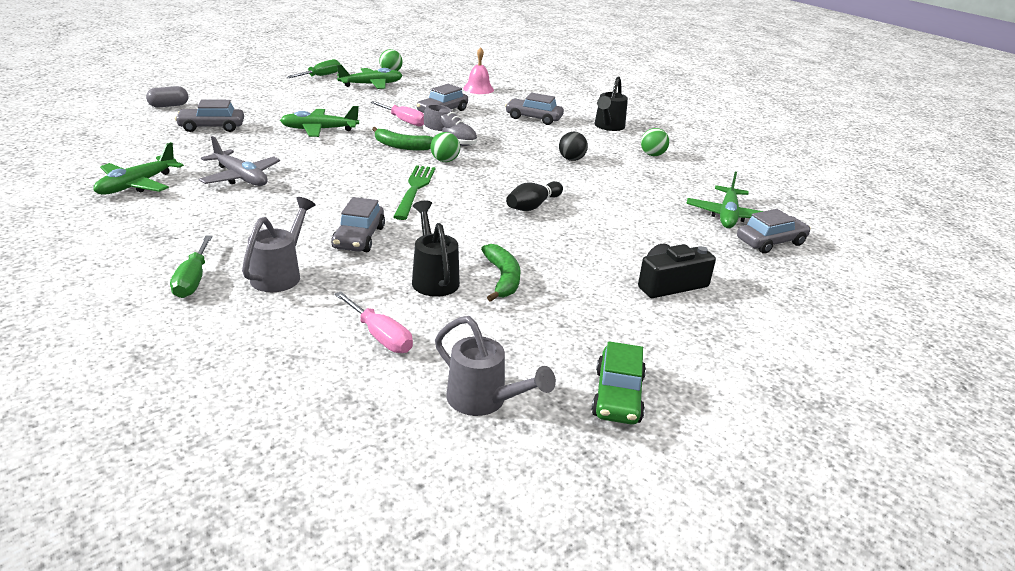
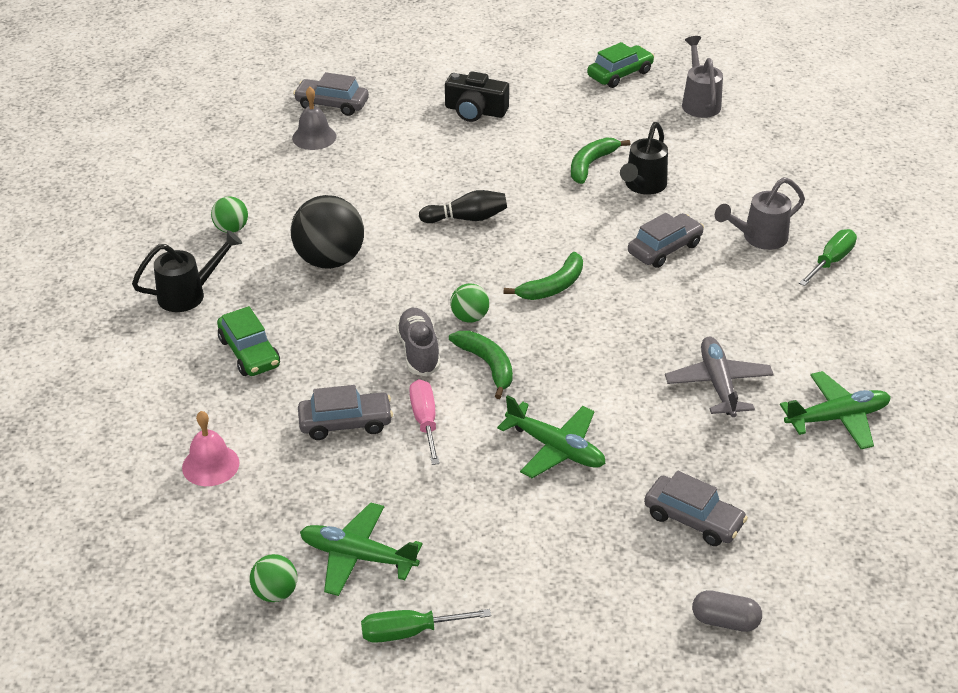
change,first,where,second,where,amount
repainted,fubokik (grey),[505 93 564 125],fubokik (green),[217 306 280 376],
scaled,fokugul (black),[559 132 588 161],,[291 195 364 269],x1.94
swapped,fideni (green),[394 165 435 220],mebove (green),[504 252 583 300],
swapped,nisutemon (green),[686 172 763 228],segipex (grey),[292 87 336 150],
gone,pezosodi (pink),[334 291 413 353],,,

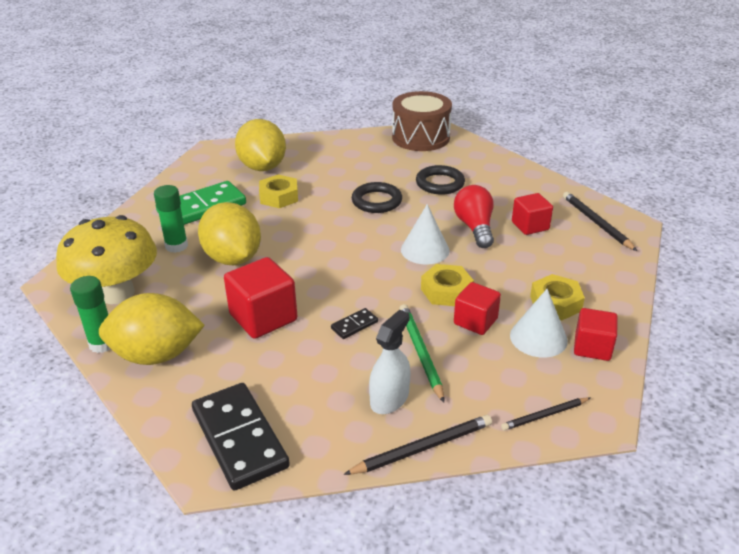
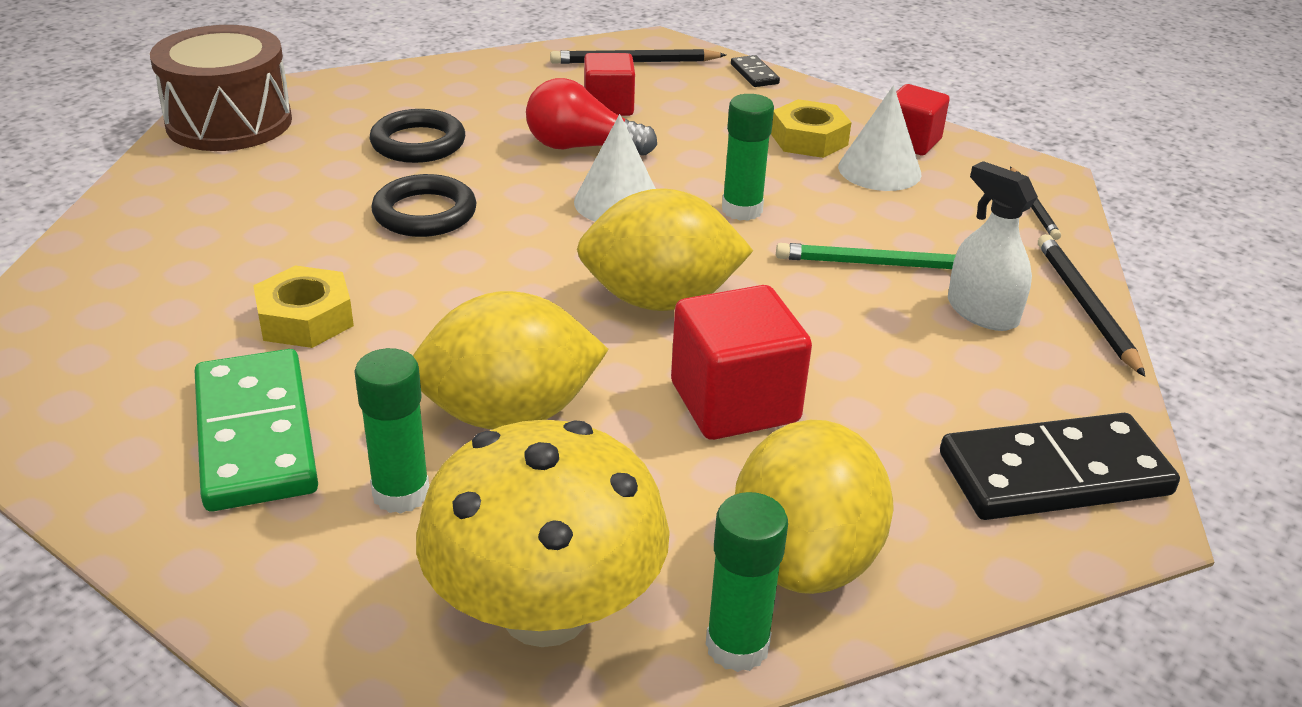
change,first,where,second,where,amount
shifted,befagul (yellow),[235 119 286 171],,[577 188 753 311],
swapped,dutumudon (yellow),[421 264 474 306],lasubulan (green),[722 94 774 221],
gone,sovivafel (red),[454 282 501 335],,,
shifted,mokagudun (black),[331 308 378 339],,[731 55 780 87],

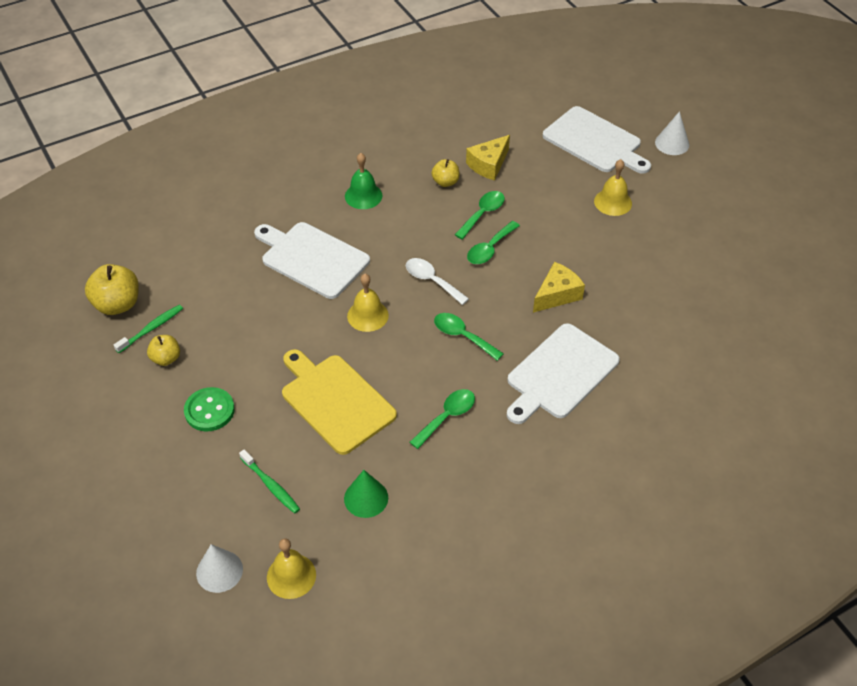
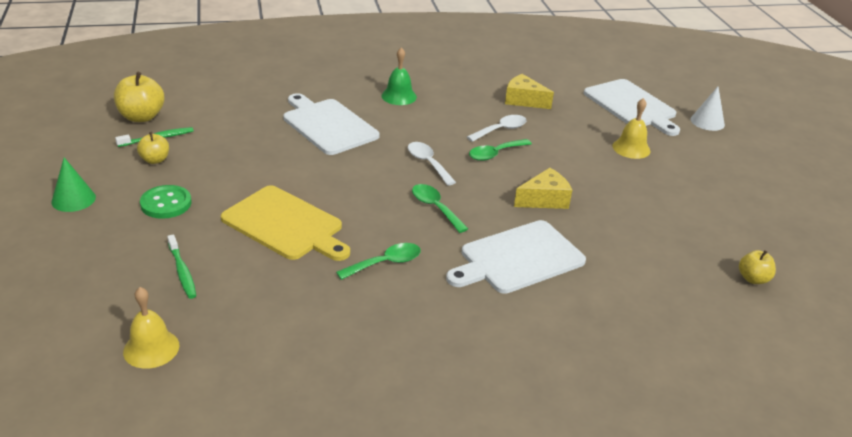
change,first,where,second,where,amount
rotated,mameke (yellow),[466 135 510 181],,[505 74 554 109],60 degrees clockwise
shifted,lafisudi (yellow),[431 159 459 187],,[739 250 776 284],
repainted,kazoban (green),[455 191 505 239],kazoban (white),[467 115 527 142],
gone,segipex (yellow),[347 274 389 332],,,
rotated,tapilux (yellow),[282 349 397 455],,[221 185 350 261],150 degrees clockwise
shifted,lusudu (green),[344 470 388 518],,[51 157 96 212],
gone,lusudu (white),[196 544 243 593],,,

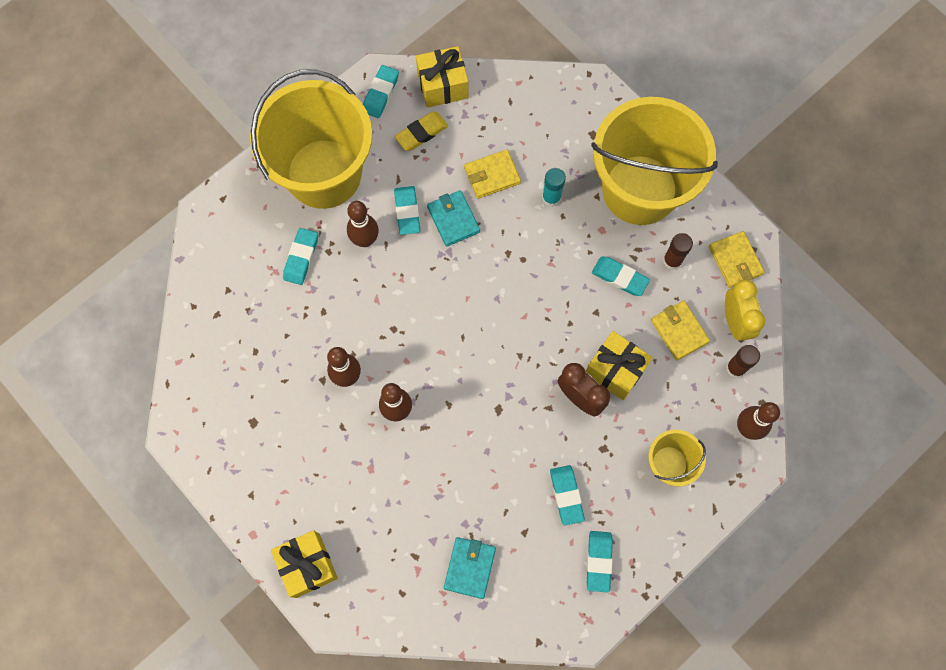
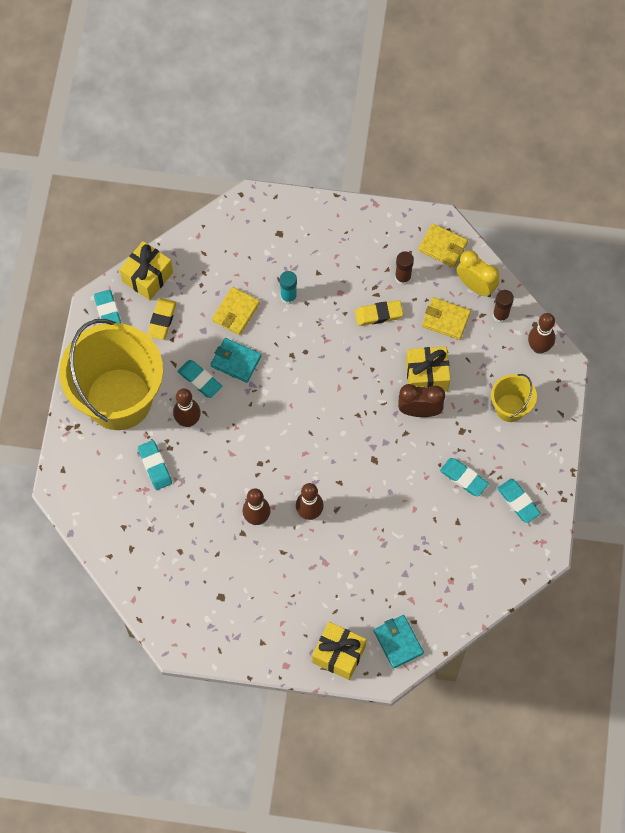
change,first,where,second,where,amount
gone,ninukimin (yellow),[591 97 718 225],,,
repainted,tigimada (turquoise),[592 257 650 296],tigimada (yellow),[355 300 403 326],
shifted,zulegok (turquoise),[444 537 496 599],,[374 615 424 669],

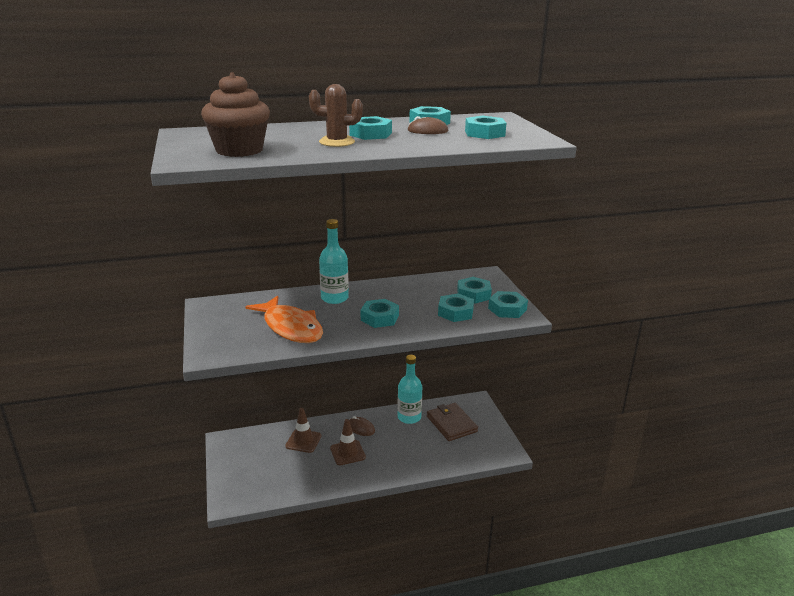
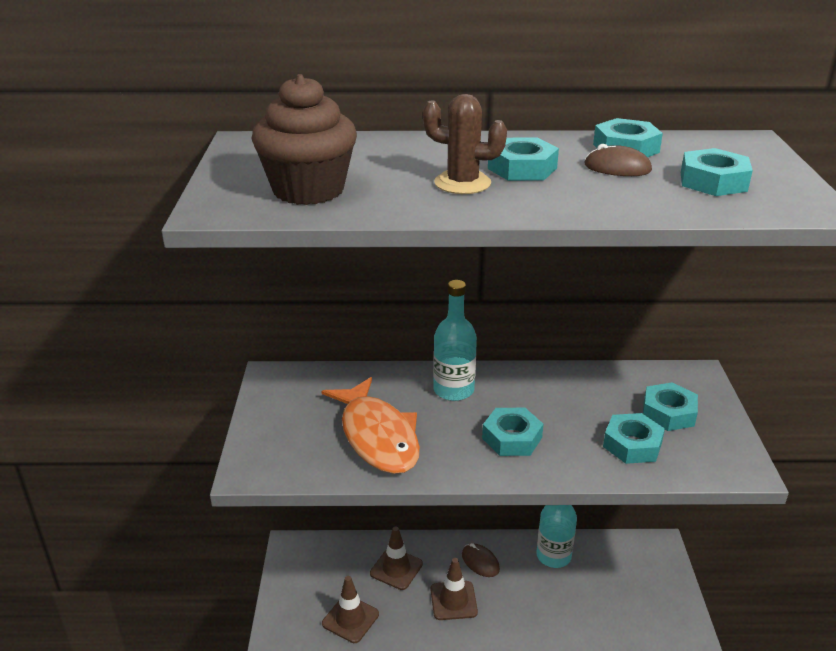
change,first,where,second,where,amount
gone,dutumudon (turquoise),[488 291 528 318],,,
gone,zulegok (brown),[427 403 478 441],,,
new,,,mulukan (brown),[322 576 379 643],

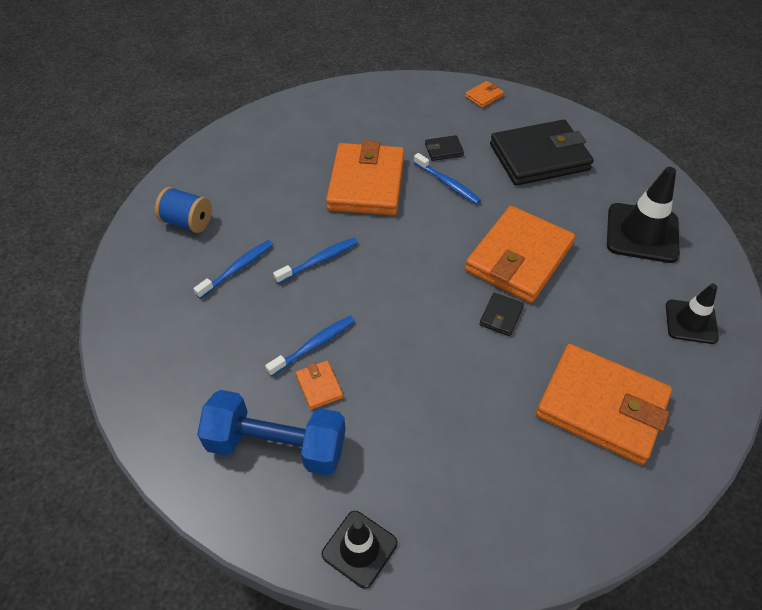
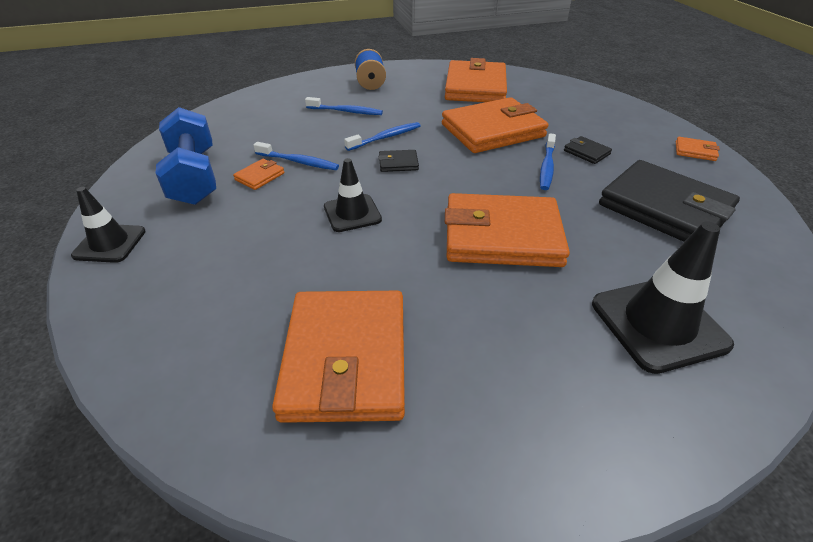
change,first,where,second,where,amount
rotated,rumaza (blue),[273 237 358 284],,[344 122 421 151],60 degrees counterclockwise
shifted,mulukan (black),[666 284 719 344],,[324 158 382 232],
shifted,zulegok (black),[479 293 524 336],,[378 150 419 172],
new,,,zulegok (orange),[445 58 507 102],

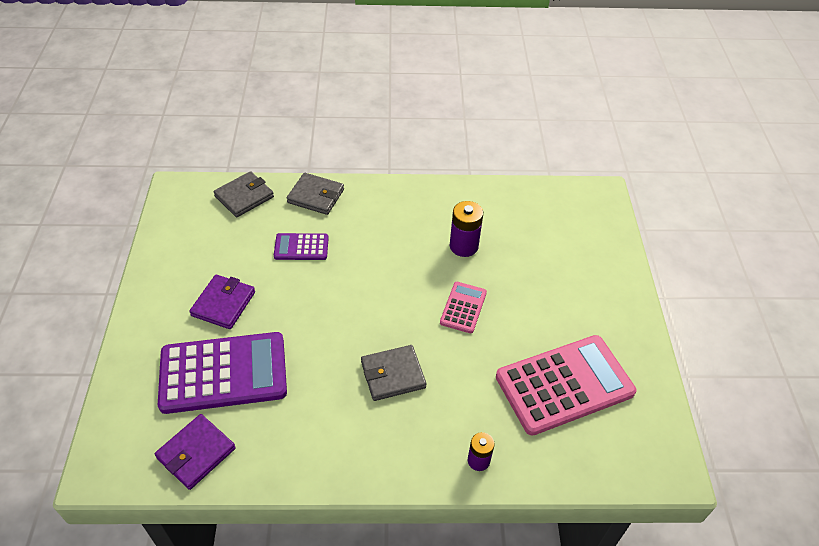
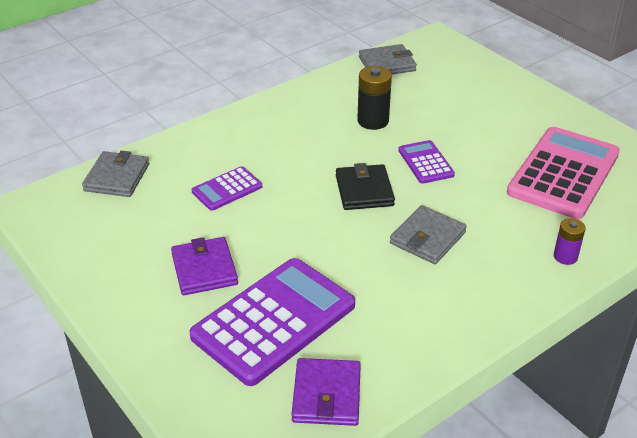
change,first,where,second,where,amount
shifted,zulegok (grey),[287 173 344 215],,[359 44 417 74],
repainted,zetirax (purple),[450 201 483 257],zetirax (black),[357 66 392 130],
repainted,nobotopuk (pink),[440 282 487 333],nobotopuk (purple),[398 140 455 184],
new,,,zulegok (black),[336 163 395 210],

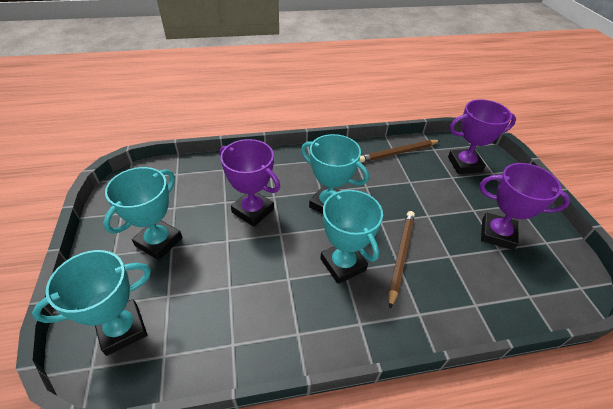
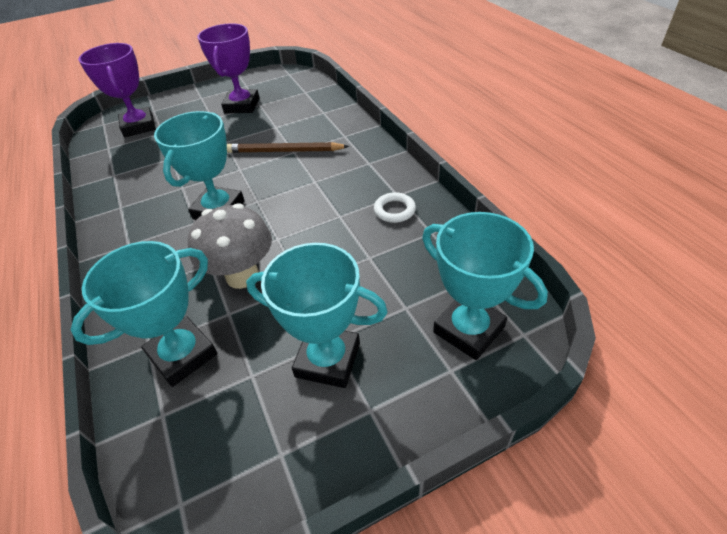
change,first,where,second,where,amount
swapped,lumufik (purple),[220 139 280 227],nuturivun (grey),[188 203 272 289],
gone,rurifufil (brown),[359 140 441 162],,,
shifted,lumufik (turquoise),[320 190 383 284],,[70 241 217 387],
new,,,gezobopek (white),[374 192 416 223],

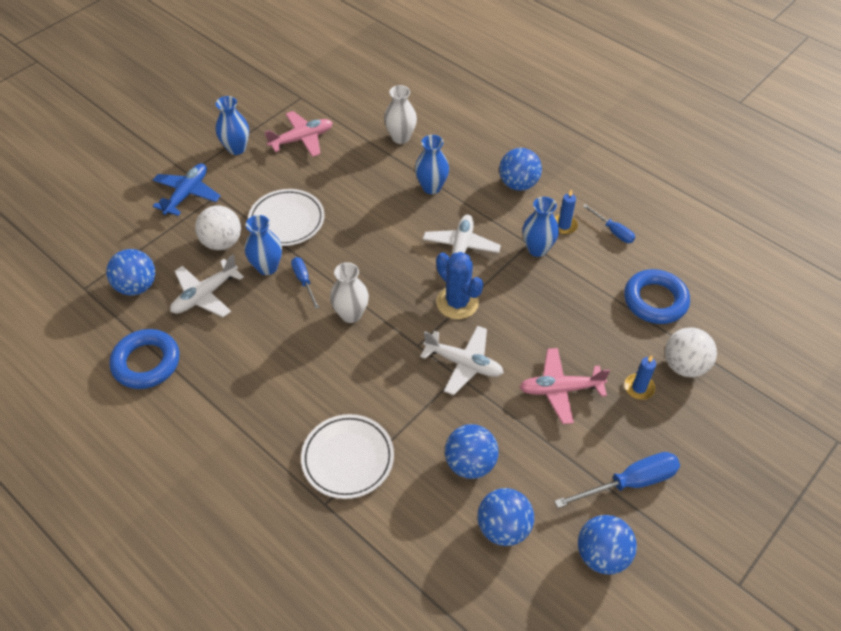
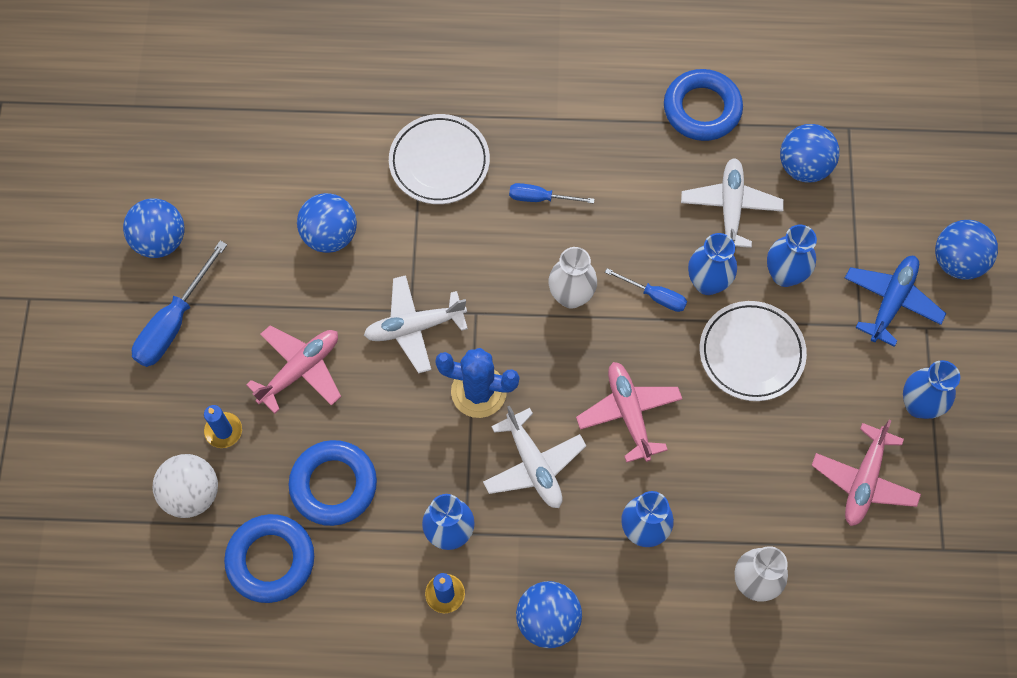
change,first,where,second,where,amount
rotated,nisutemon (blue),[153 163 221 216],,[845 256 946 347],135 degrees counterclockwise
shifted,pezosodi (blue),[583 204 635 243],,[509 183 595 204],
swapped,fokugul (white),[195 206 241 250],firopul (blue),[767 225 817 287],
shifted,fokugul (blue),[477 488 534 546],,[935 220 998 280],
new,,,nisutemon (pink),[576 362 682 463],
new,,,gezobopek (blue),[289 440 377 526],

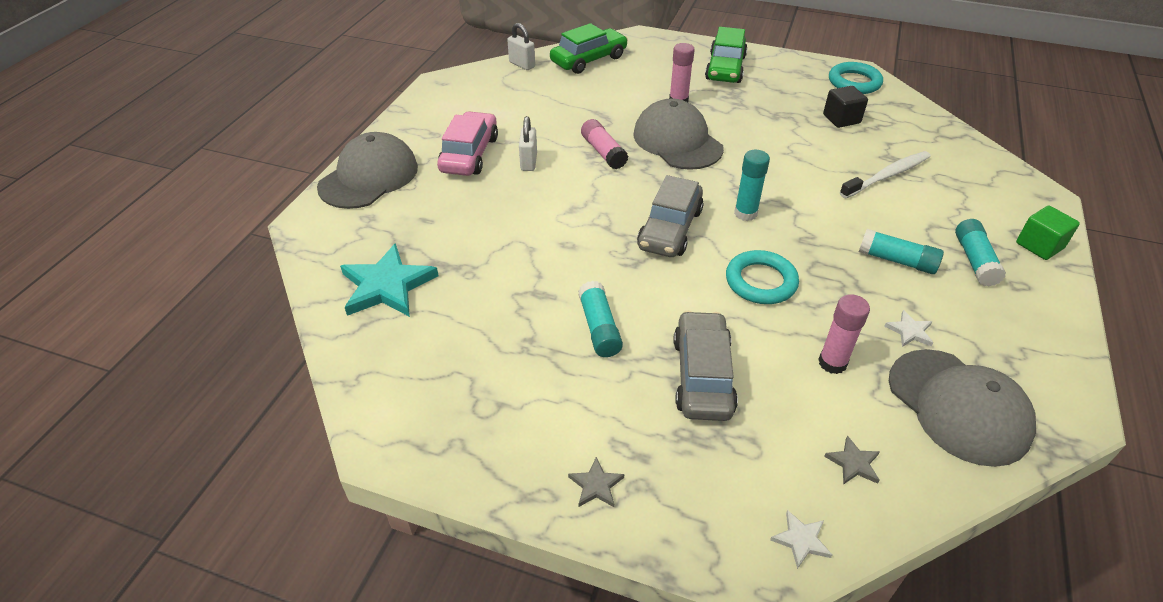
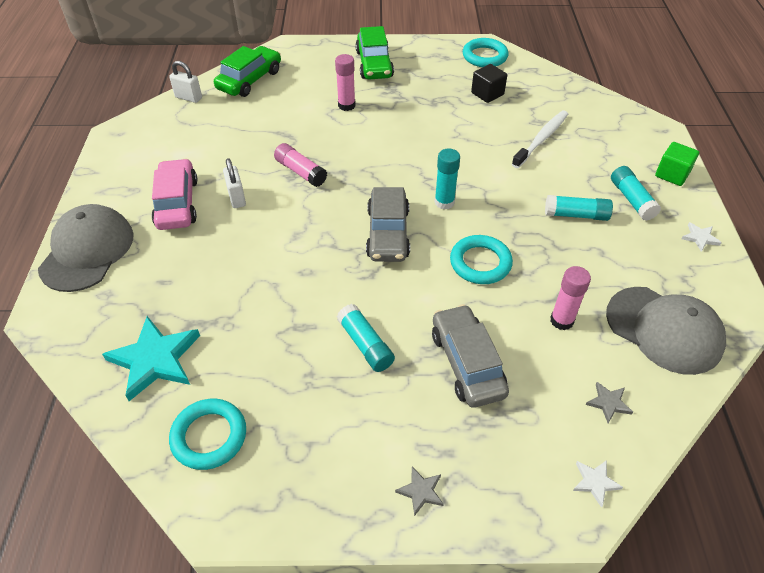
change,first,where,second,where,amount
gone,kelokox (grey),[633 98 724 170],,,
shifted,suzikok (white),[884 310 933 347],,[682 222 722 252],
new,,,gezobopek (turquoise),[169 399 246 470],

